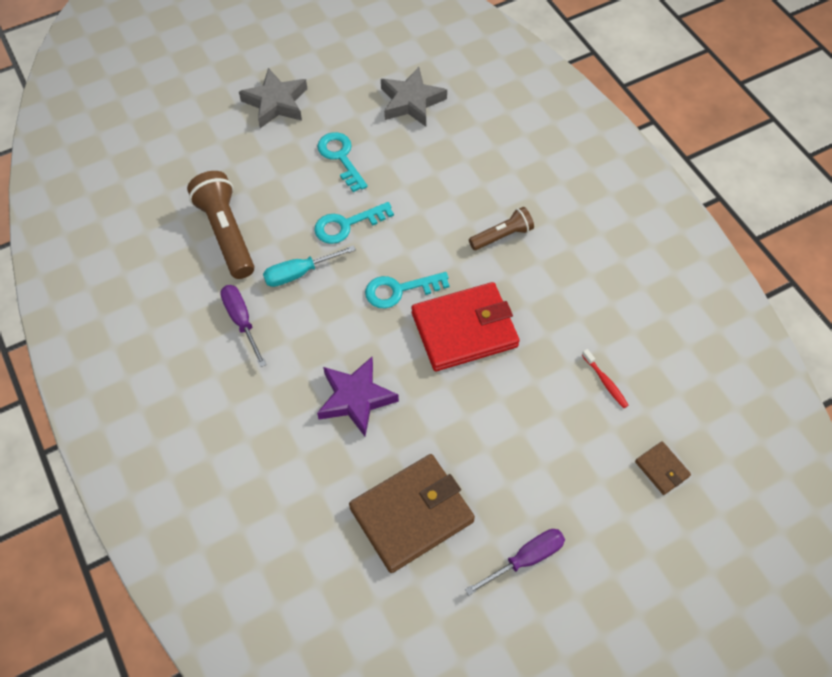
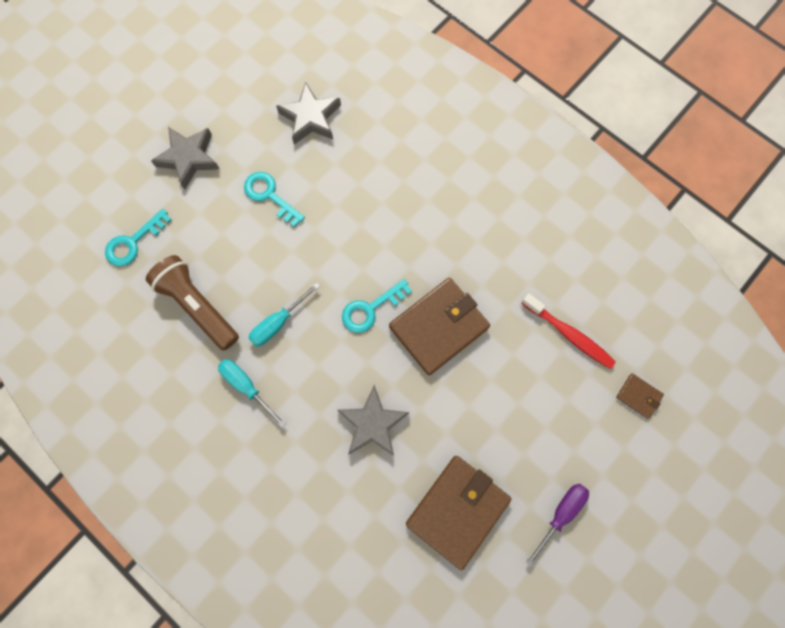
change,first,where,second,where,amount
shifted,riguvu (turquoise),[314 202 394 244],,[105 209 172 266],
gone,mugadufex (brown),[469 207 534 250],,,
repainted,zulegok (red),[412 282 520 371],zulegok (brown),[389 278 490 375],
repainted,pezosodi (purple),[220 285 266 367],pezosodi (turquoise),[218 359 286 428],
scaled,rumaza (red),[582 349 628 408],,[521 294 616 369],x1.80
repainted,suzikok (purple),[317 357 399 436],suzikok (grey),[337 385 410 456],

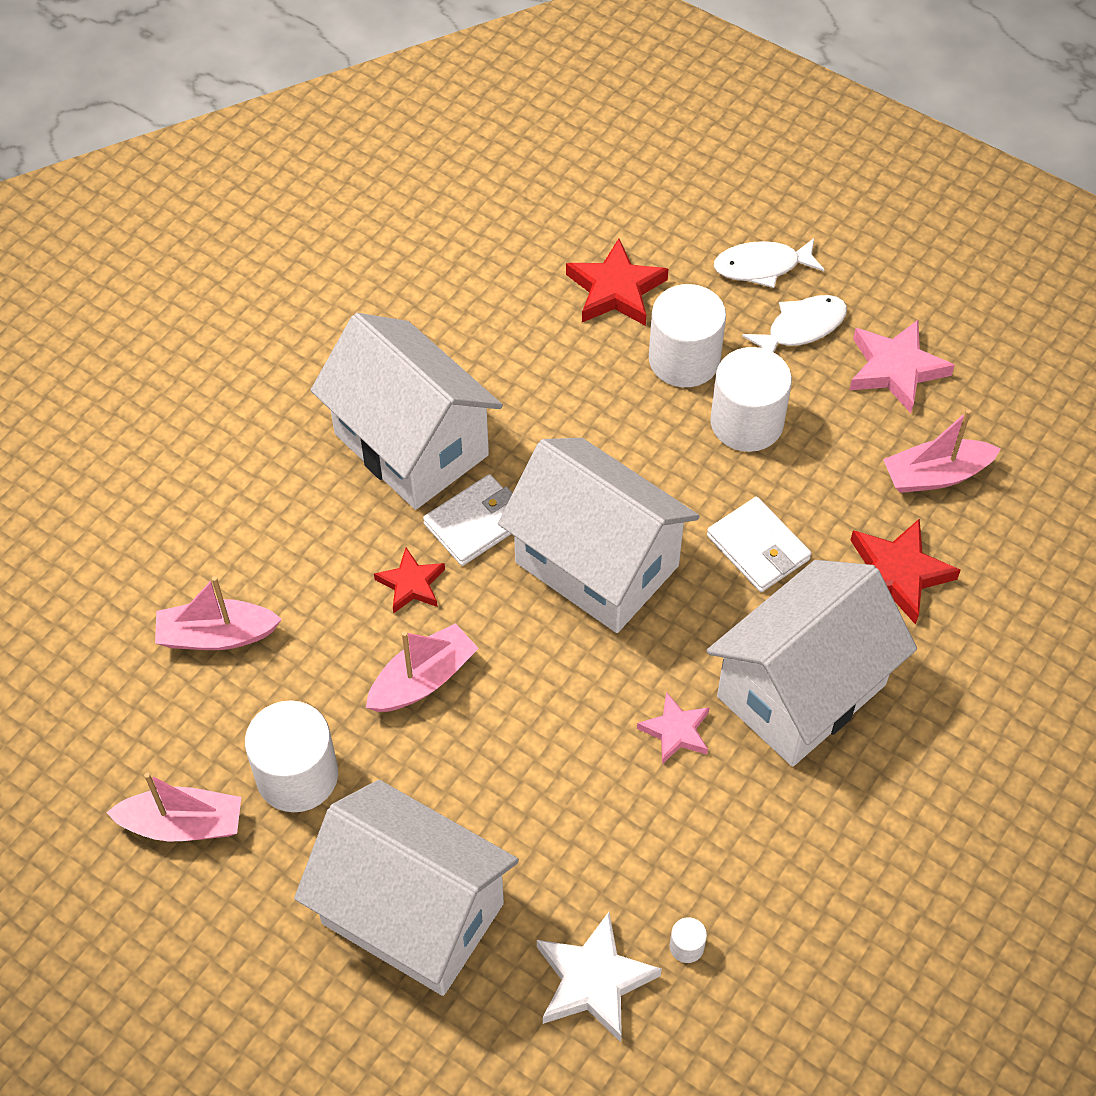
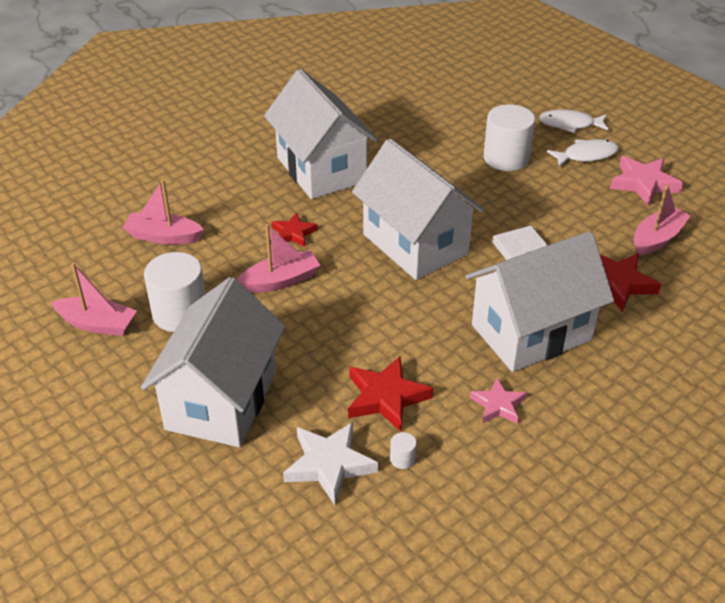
change,first,where,second,where,amount
shifted,suzikok (red),[566 239 668 326],,[348 356 433 432],
gone,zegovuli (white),[710 347 792 452],,,
rotated,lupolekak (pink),[883 409 1001 493],,[634 184 691 255],135 degrees clockwise
gone,zulegok (white),[423 474 512 566],,,
shifted,suzikok (pink),[637 692 710 764],,[470 378 526 424],
rotated,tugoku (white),[294 780 519 996],,[141 277 285 447],60 degrees clockwise

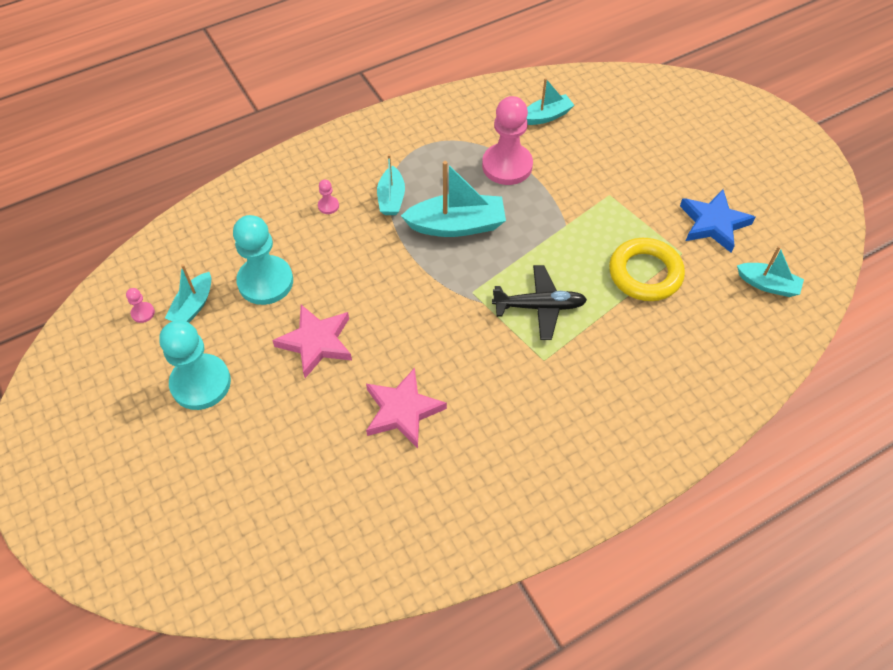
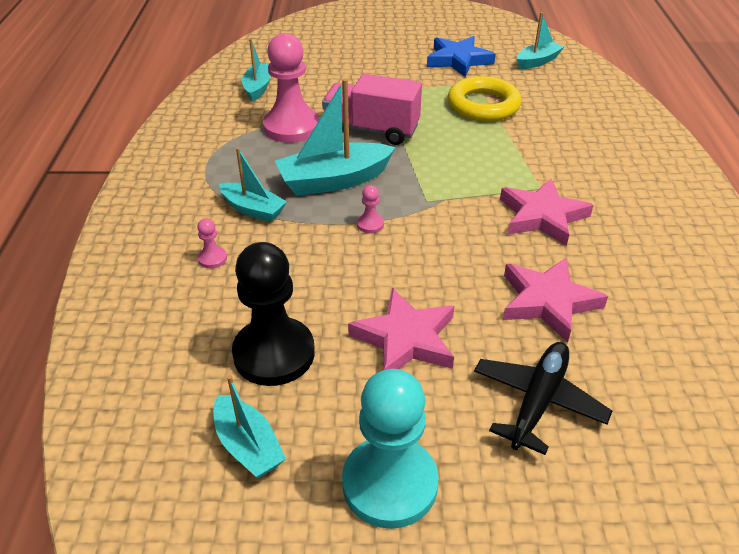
change,first,where,second,where,amount
rotated,lupolekak (turquoise),[401 161 506 237],,[275 78 396 196],135 degrees counterclockwise
repainted,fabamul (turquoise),[233 215 293 305],fabamul (black),[232 242 315 386],
shifted,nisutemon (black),[492 265 587 340],,[474 342 612 455],
shifted,fabamul (pink),[126 288 155 323],,[357 185 384 233],
new,,,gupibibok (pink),[322 74 422 145],
new,,,suzikok (pink),[500 179 594 246],

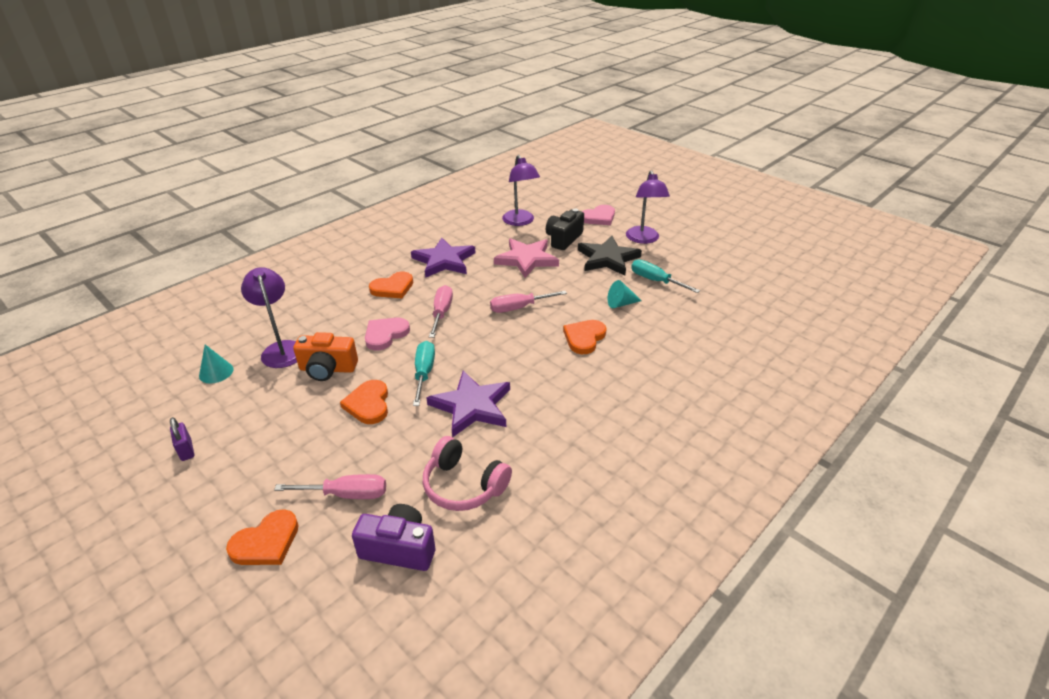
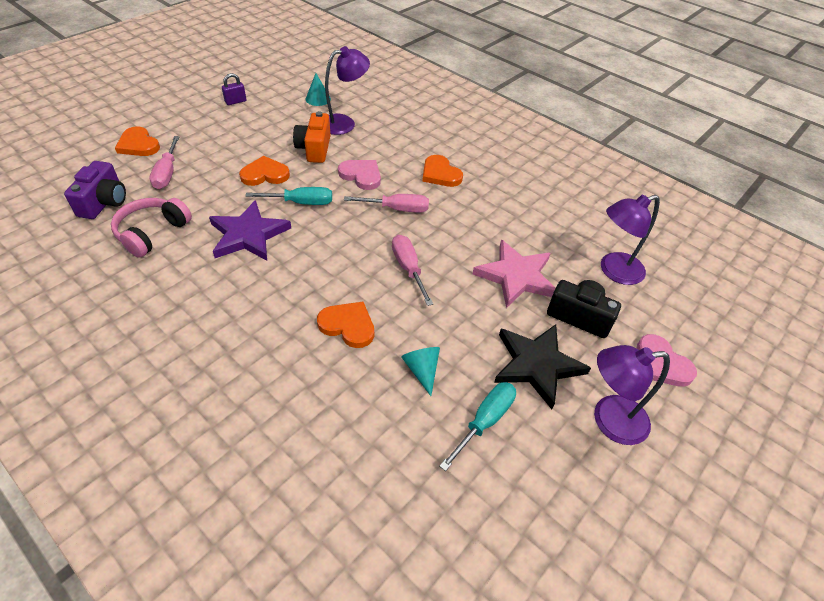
change,first,where,second,where,amount
gone,suzikok (purple),[411 238 475 278],,,

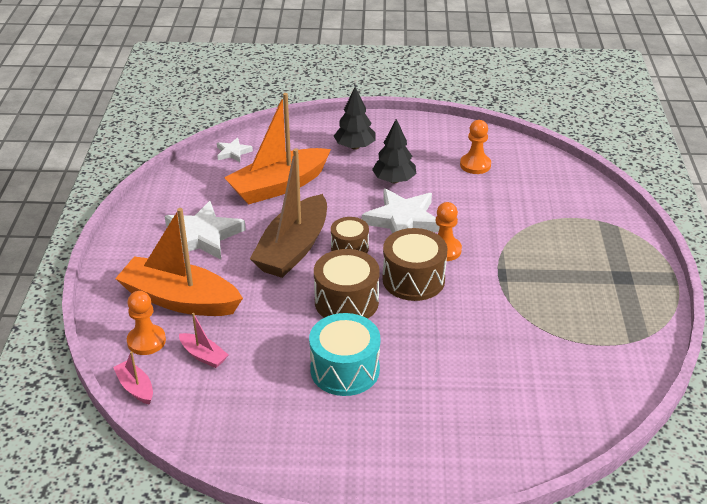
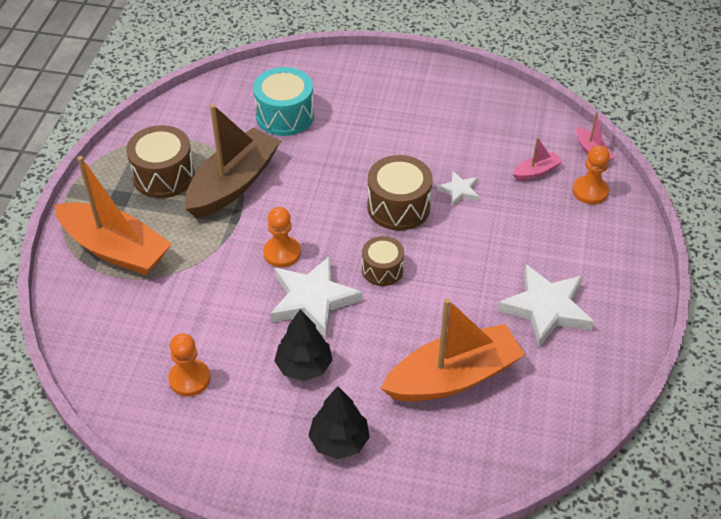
change,first,where,second,where,amount
shifted,suzikok (white),[217 137 253 162],,[437 171 479 206],
shifted,lupolekak (brown),[250 148 327 278],,[185 104 281 218],
shifted,lupolekak (orange),[115 208 243 316],,[55 156 172 275],
shifted,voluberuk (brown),[382 228 447 301],,[126 125 195 198],
rotated,lupolekak (pink),[179 313 228 368],,[513 137 562 180],105 degrees clockwise
shifted,voluberuk (turquoise),[309 313 380 396],,[253 67 314 136],

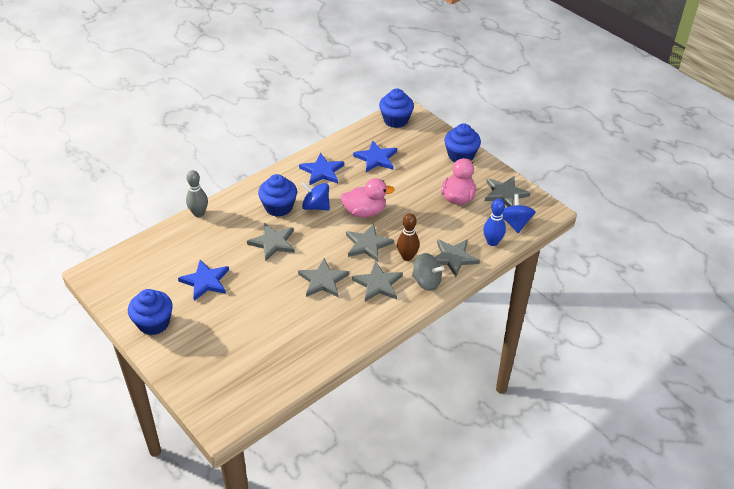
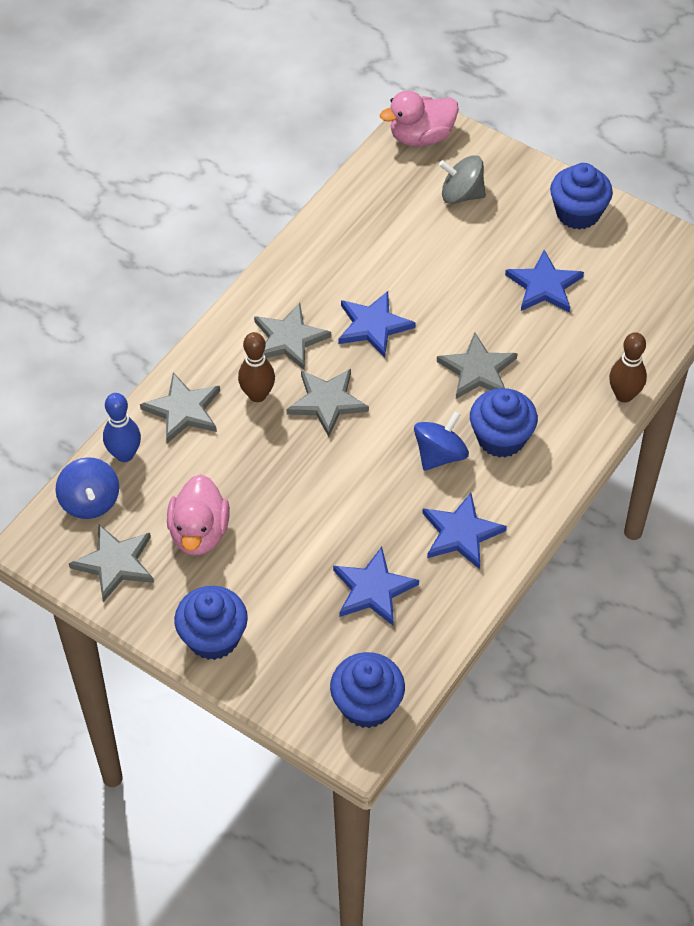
change,first,where,second,where,amount
repainted,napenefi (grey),[186 170 208 217],napenefi (brown),[609 332 647 402],
shifted,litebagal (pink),[340 178 395 217],,[380 90 459 146],
rotated,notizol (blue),[301 182 330 210],,[414 411 469 471],60 degrees counterclockwise
shifted,notizol (grey),[412 253 444 291],,[439 155 486 204],
repainted,suzikok (grey),[298 258 349 297],suzikok (blue),[338 291 416 358],

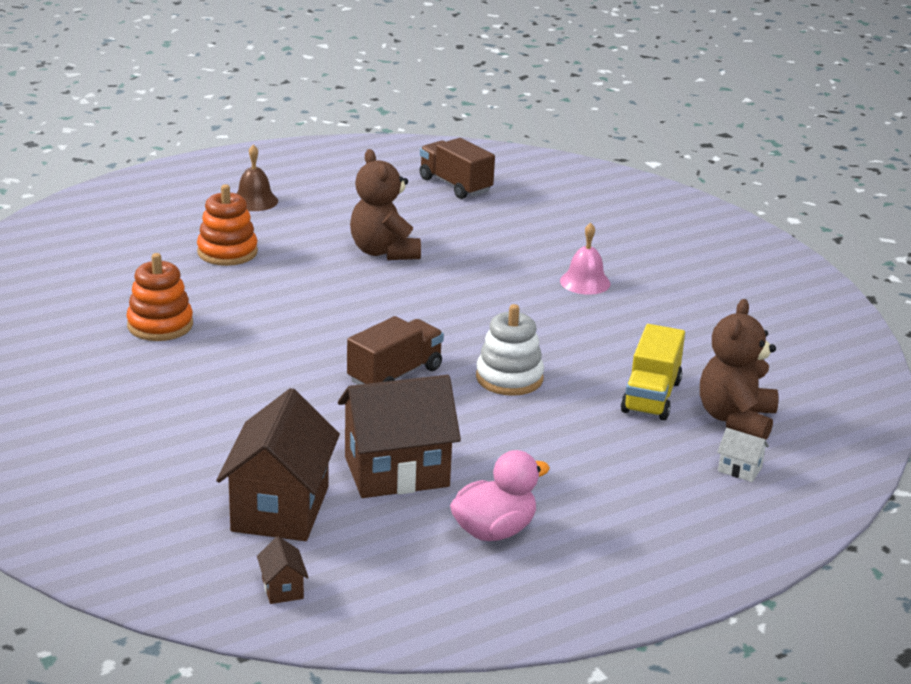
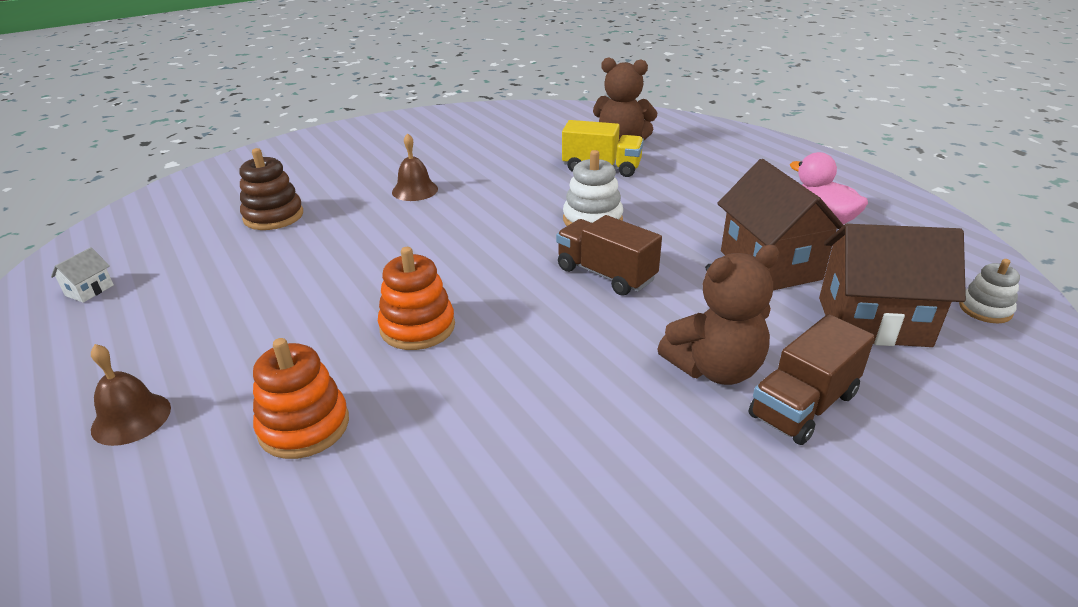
change,first,where,second,where,amount
shifted,gupibibok (brown),[420 138 495 199],,[748 314 875 445],
shifted,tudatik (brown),[350 149 421 260],,[657 245 779 385],
repainted,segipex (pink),[560 223 611 295],segipex (brown),[392 133 438 201],
shifted,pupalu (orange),[126 253 193 341],,[378 247 455 350],
shifted,tugoku (white),[717 428 769 482],,[51 247 114 303],
swapped,tugoku (brown),[257 536 309 604],pupalu (white),[959 259 1020 323],
new,,,pupalu (brown),[240 148 303 230],

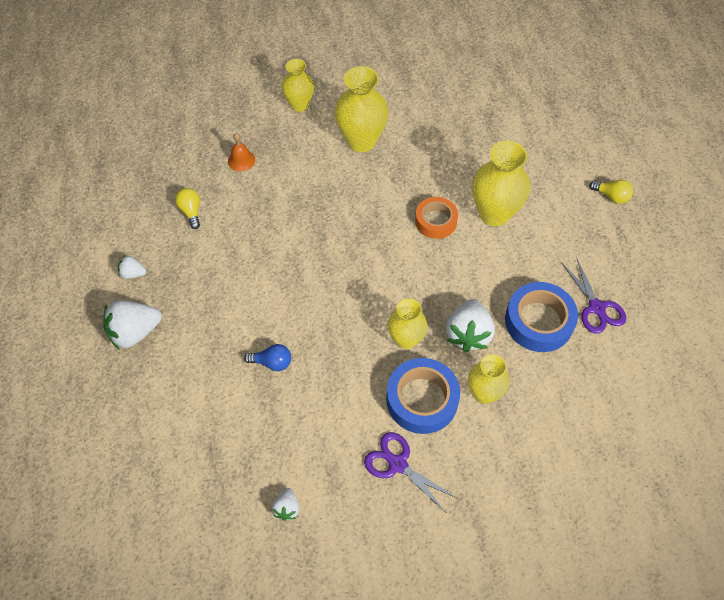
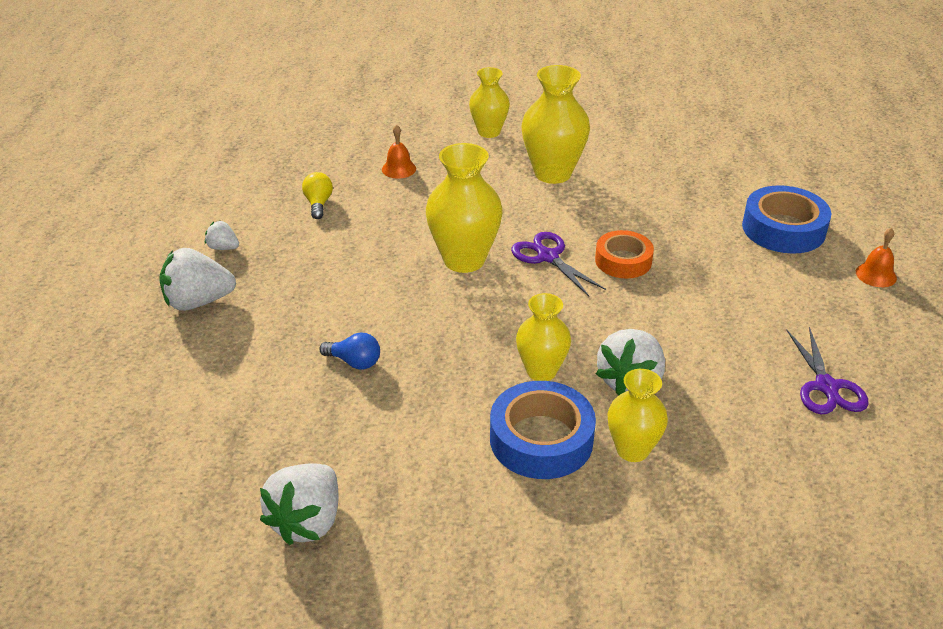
change,first,where,second,where,amount
shifted,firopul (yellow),[472 141 530 226],,[426 143 503 273],
swapped,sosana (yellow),[589 180 633 204],segipex (orange),[856 228 897 287],
shifted,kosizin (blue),[505 282 578 352],,[742 185 831 254],
shifted,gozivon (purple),[364 432 457 511],,[511 232 606 296],
scaled,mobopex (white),[272 488 299 521],,[260 463 339 545],x1.95

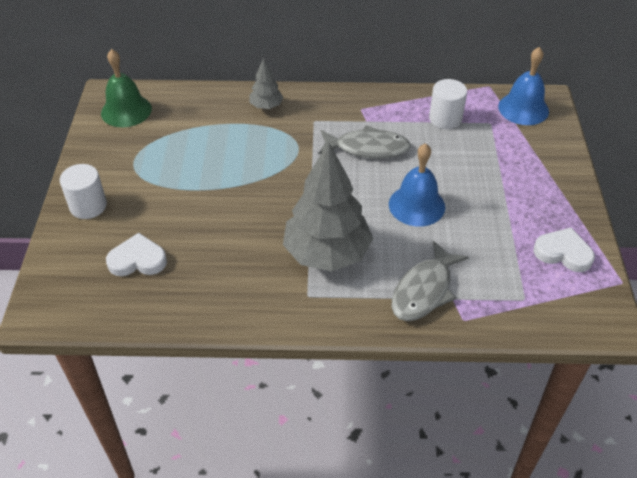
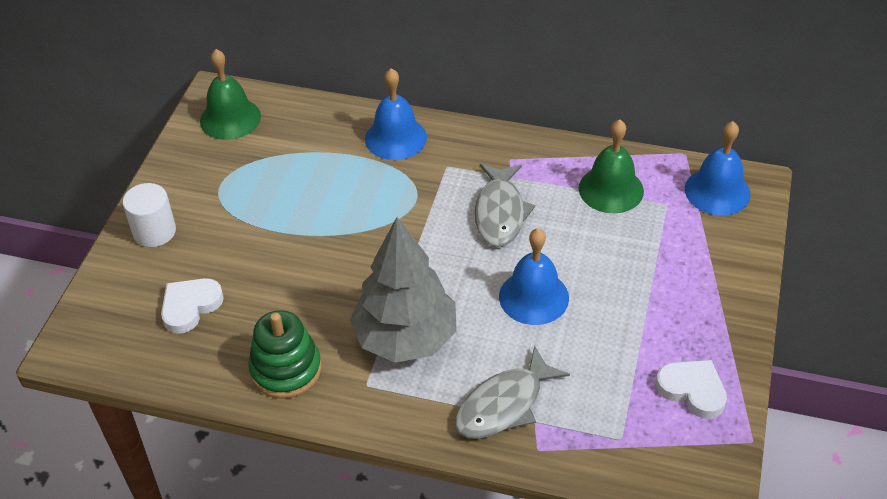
change,first,where,second,where,amount
swapped,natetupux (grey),[249 58 283 109],segipex (blue),[365 68 427 160],
swapped,zegovuli (white),[429 79 467 129],segipex (green),[579 119 644 213],
rotated,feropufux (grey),[318 125 411 158],,[475 164 535 247],75 degrees clockwise
rotated,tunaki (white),[106 233 167 276],,[161 278 224 334],60 degrees counterclockwise
new,,,pupalu (green),[248 310 321 399],

